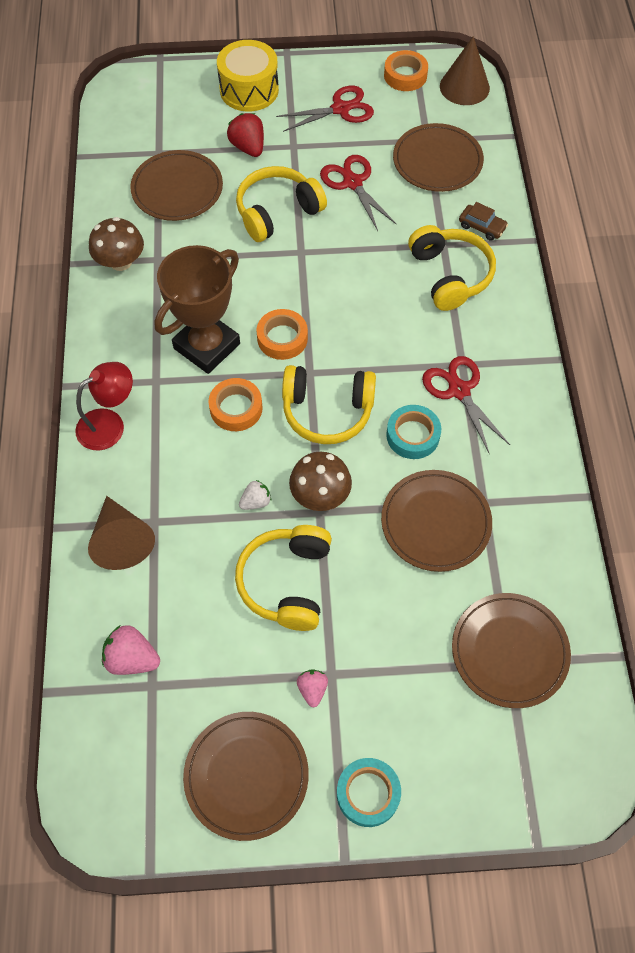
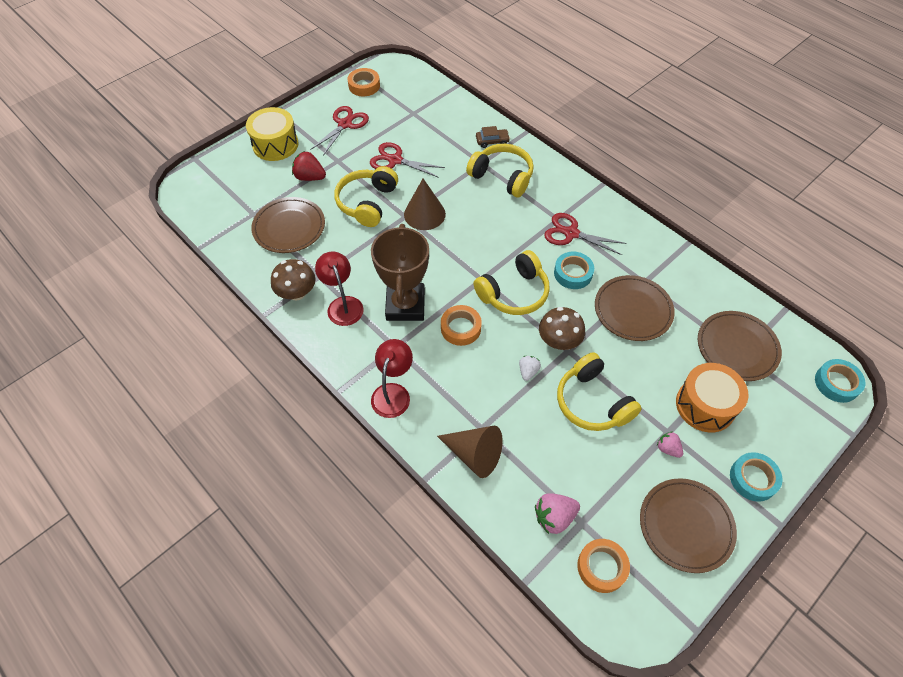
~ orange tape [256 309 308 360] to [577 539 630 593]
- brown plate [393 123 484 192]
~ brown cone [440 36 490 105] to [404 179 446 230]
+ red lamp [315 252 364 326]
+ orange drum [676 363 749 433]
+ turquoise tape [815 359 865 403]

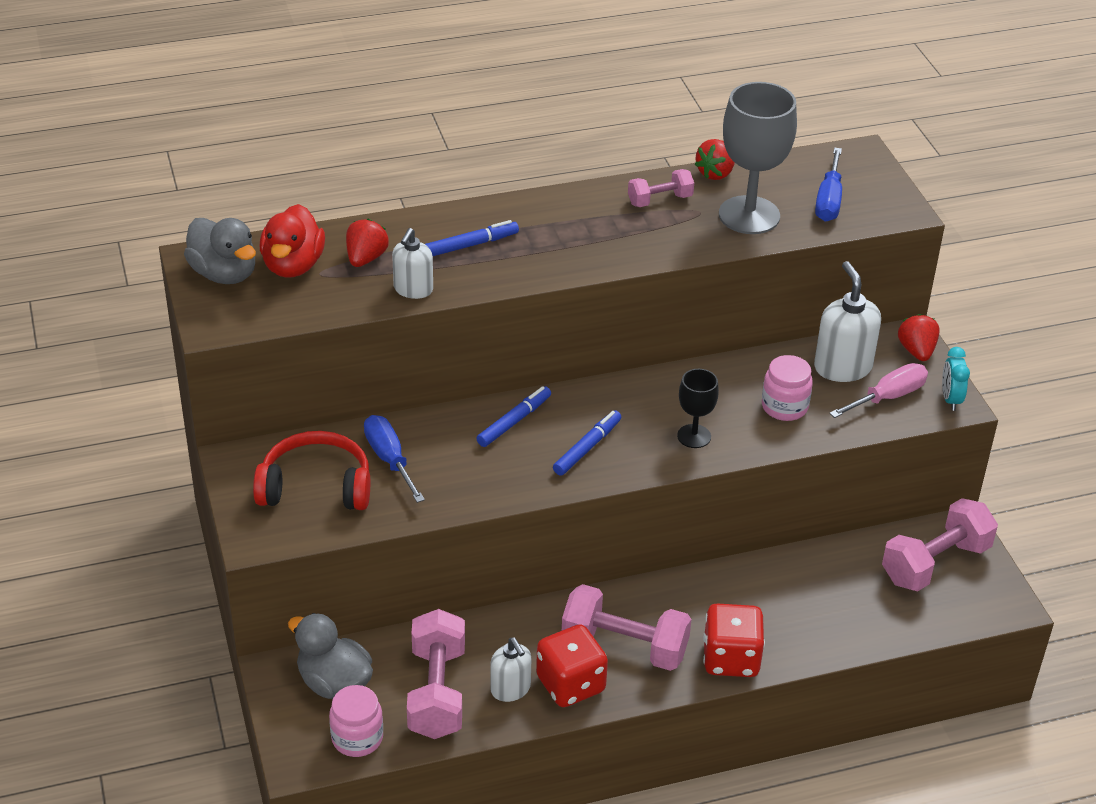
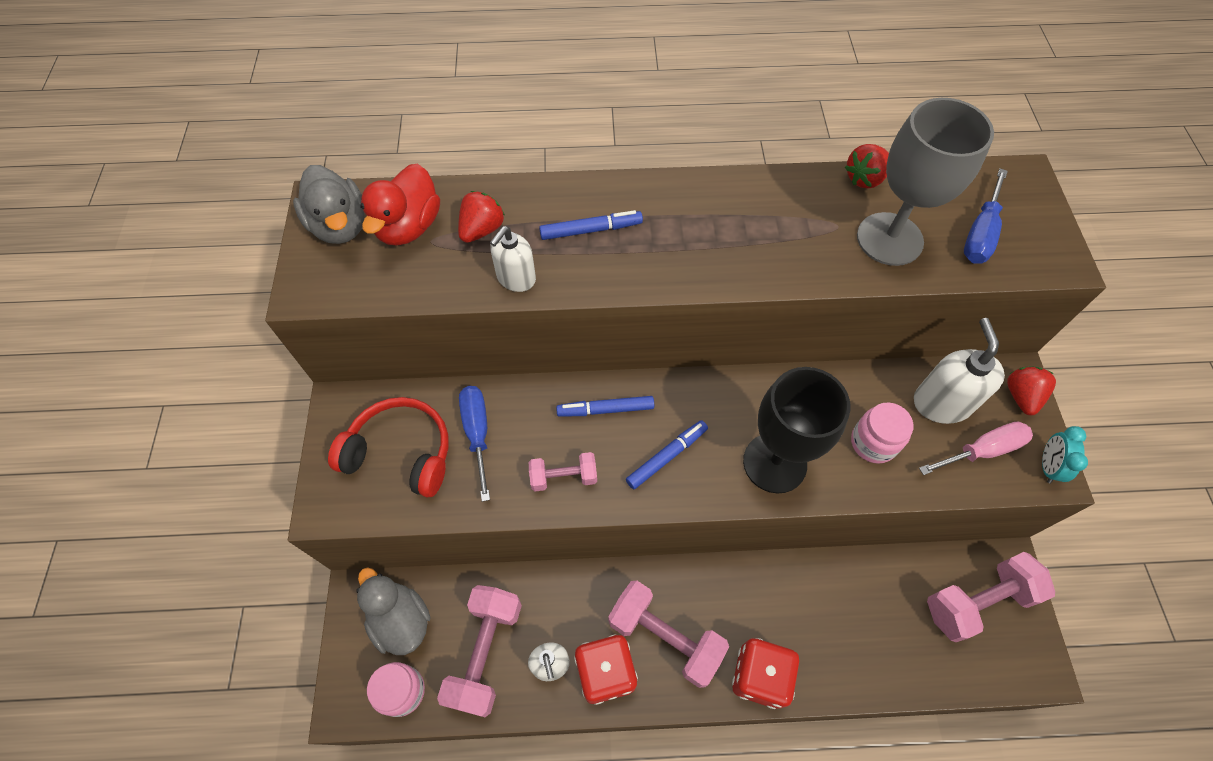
~ blue marker [476 386 551 447] = [556 396 654 417] 150 degrees counterclockwise
~ pink dumbbell [628 169 694 207] to [529 452 597 491]
~ black goblet [677 369 719 448] = [743 367 851 493] x1.89

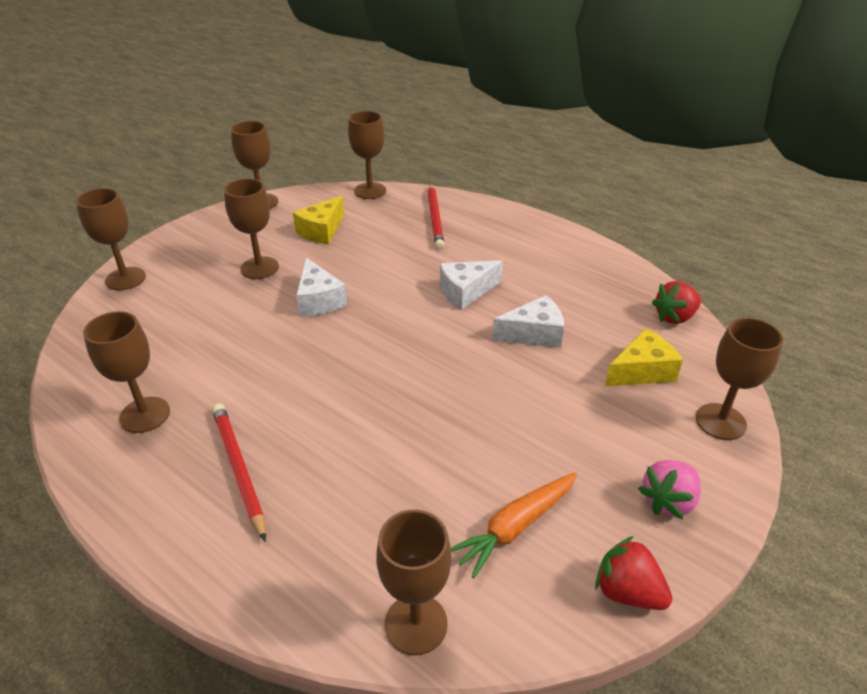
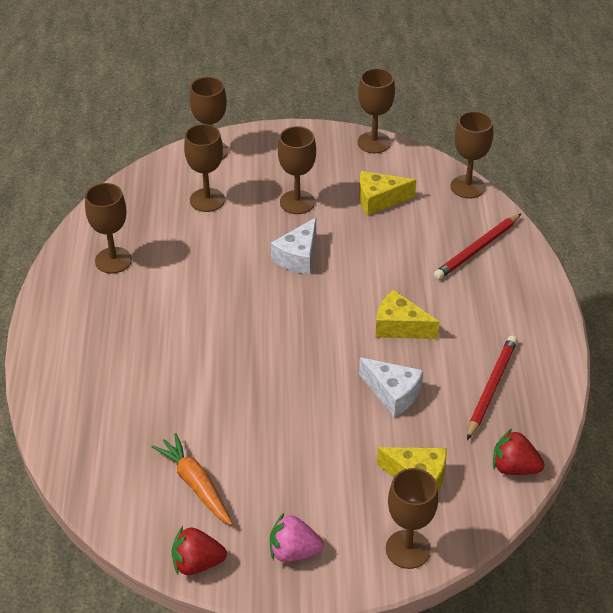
~ red pencil [212 403 266 542] to [467 335 517 440]
~ brown goblet [376 509 452 655] to [184 124 225 212]
~ white cheese [440 260 503 310] to yellow cheese [375 290 440 339]
~ orange carrot [451 472 577 578] = [152 433 233 525] 45 degrees clockwise
~ red strawberry [595 536 672 610] = [171 526 227 575] 90 degrees counterclockwise

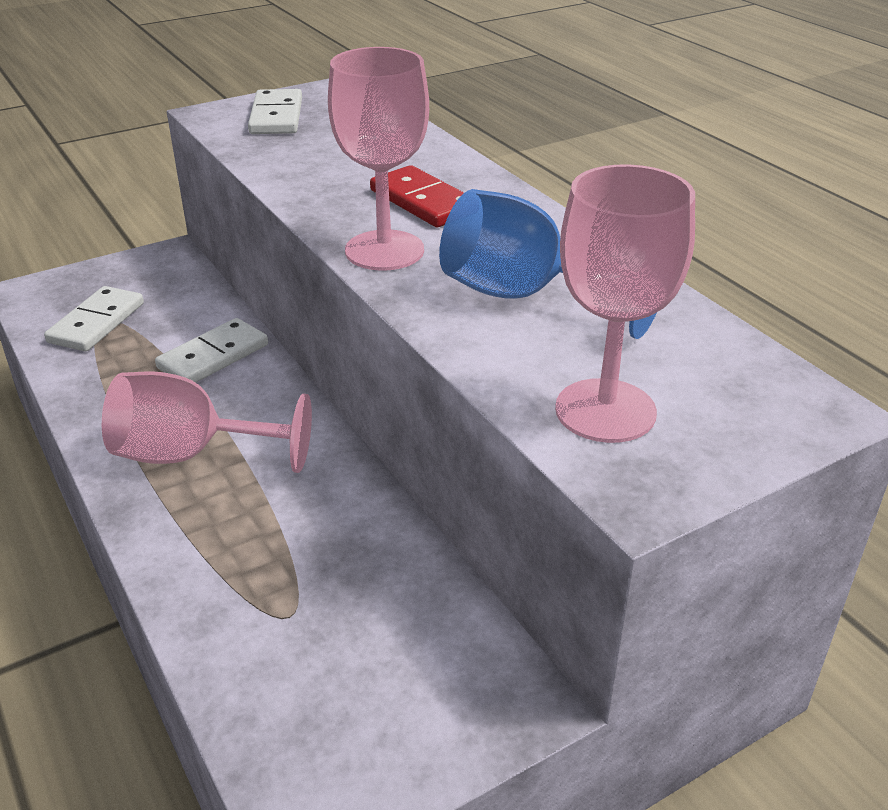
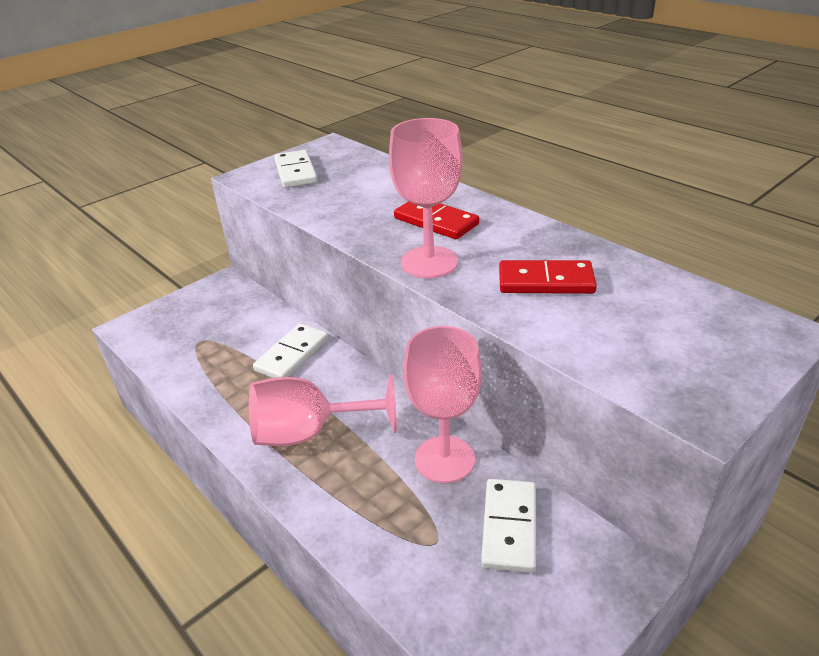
~ white domino [44 286 144 351] to [481 479 536 573]
~ blue goblet [439 189 657 339] to red domino [499 260 597 294]
~ pink goblet [555 164 695 443] to [404 326 482 483]

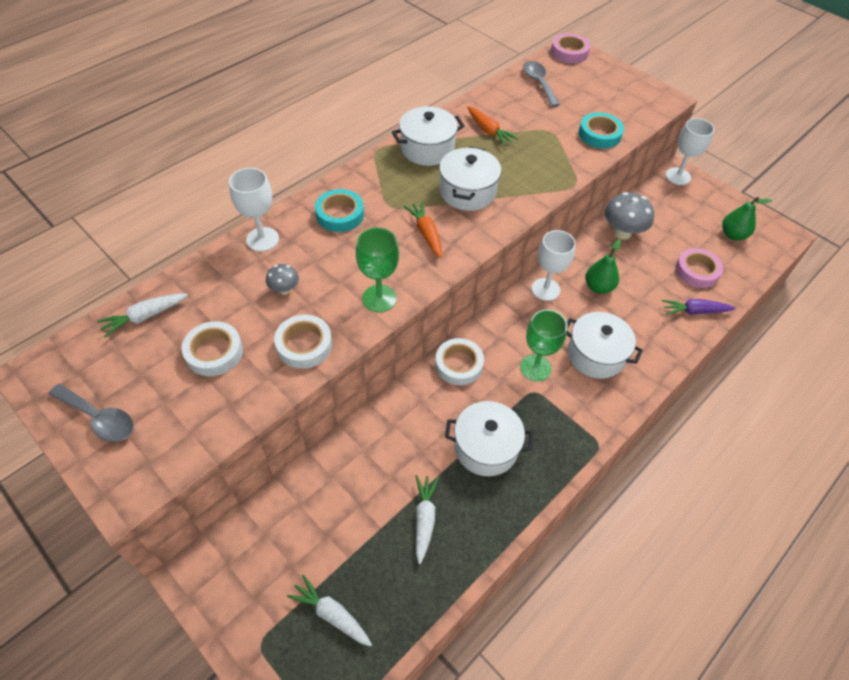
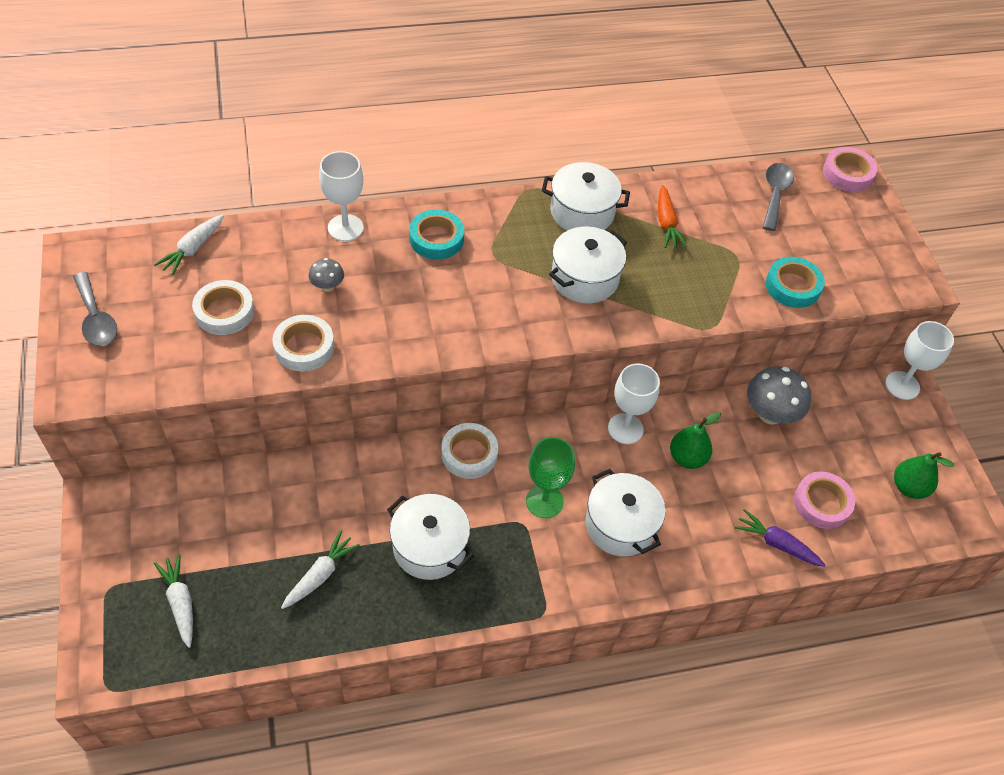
~ white carrot [97 293 188 338] = [154 215 224 275] 60 degrees counterclockwise
- green goblet [356 227 399 312]
- orange carrot [404 201 442 258]

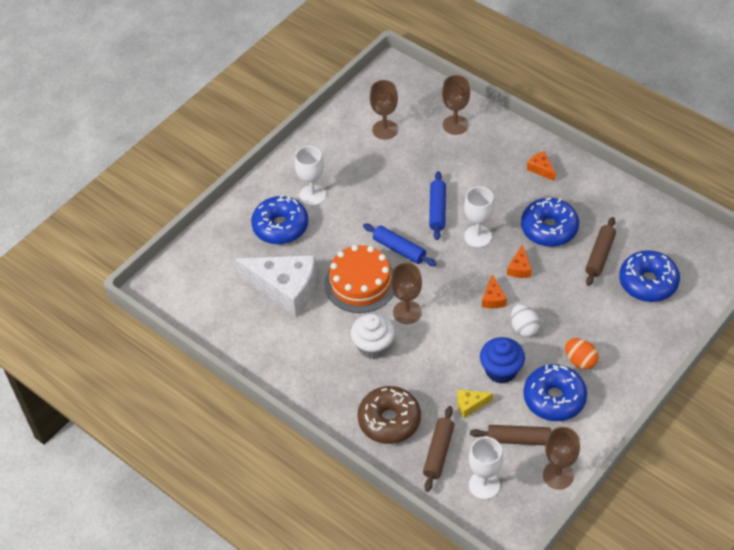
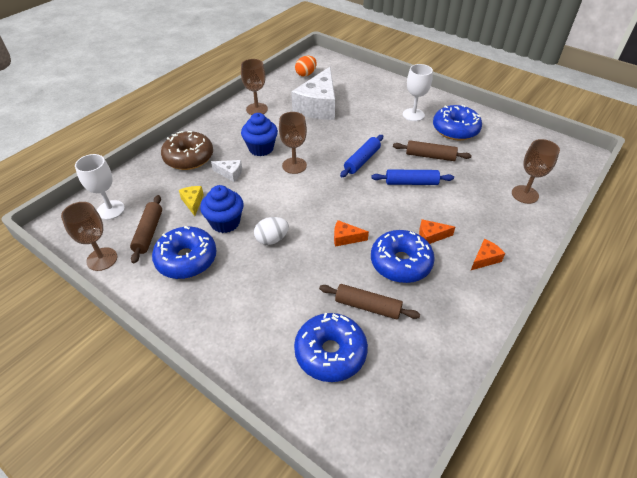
~ blue donut [251 195 308 244] to [433 105 482 140]
- orange cake [324 245 394 313]
~ white cupcake [351 313 395 359] to blue cupcake [241 113 278 156]
~ brown goblet [370 80 398 139] to [241 59 268 115]
~ brown rolling pin [423 406 454 492] to [393 140 472 161]
- white goblet [464 187 494 247]
~ orange cheese [482 274 507 308] to [419 219 455 244]
~ orange egg [565 338 599 370] to [295 56 317 77]
+ white cheese [211 160 242 182]

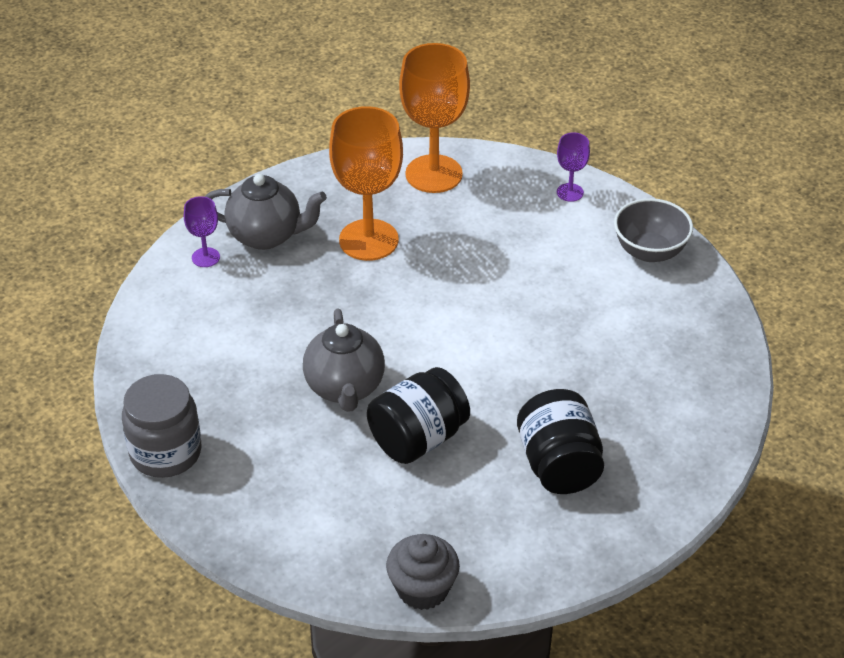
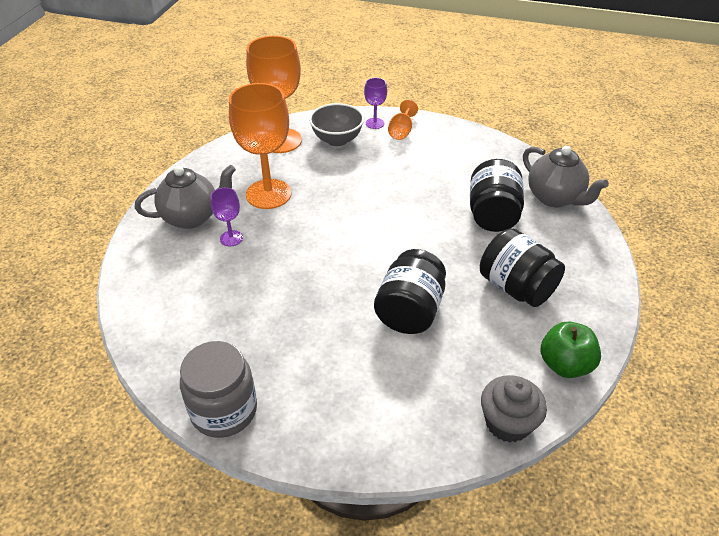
~ purple goblet [184 196 220 267] to [210 188 243 246]
~ grey teapot [303 308 385 412] to [523 146 609 207]
~ grey bowl [614 198 693 262] to [309 103 364 146]
+ orange goblet [388 100 418 140]
+ black jar [470 159 524 232]
+ green apple [541 322 601 378]

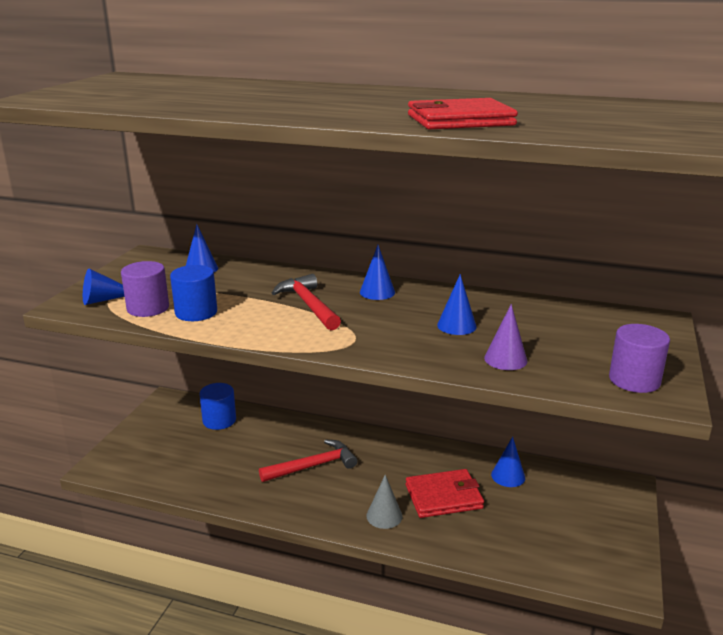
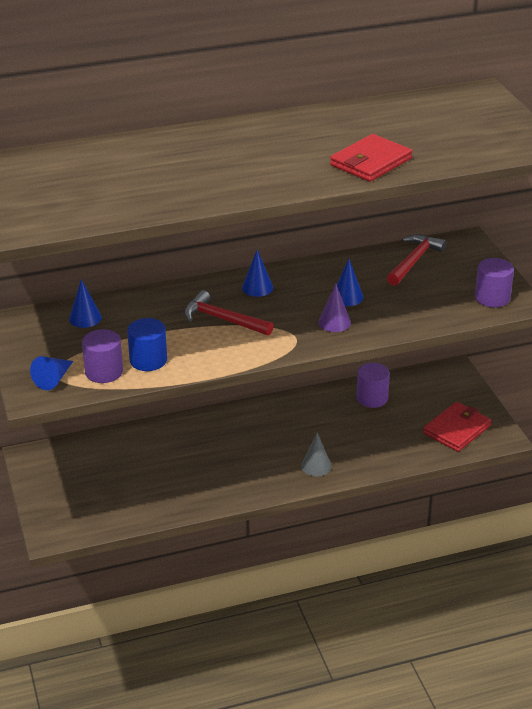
- blue cylinder [199 383 236 430]
~ red hammer [259 440 357 482] to [387 234 446 286]
~ red wallet [406 469 484 518] to [423 402 491 452]
~ purple cone [484 304 527 370] to [318 284 351 332]
~ blue cone [491 436 525 487] to purple cylinder [356 363 390 408]

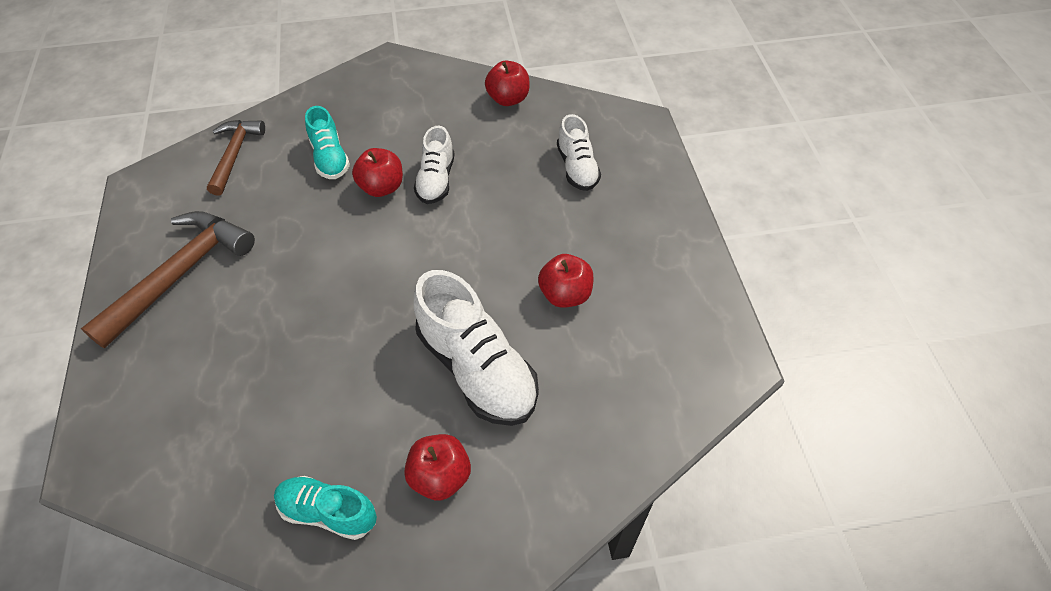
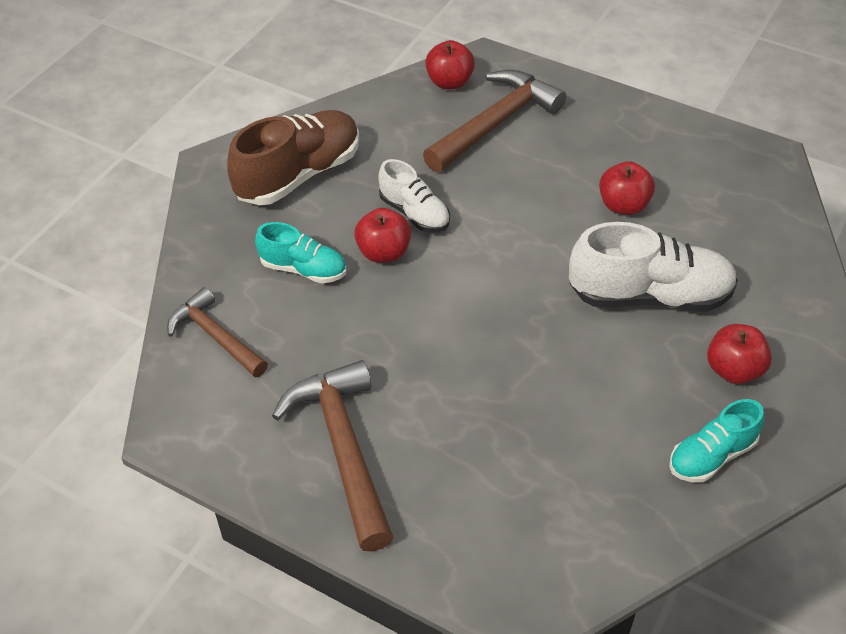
~ red apple [485 61 530 106] to [425 40 475 89]
~ white shoe [557 114 601 191] to brown hammer [423 70 566 172]
+ brown shoe [227 110 359 205]

